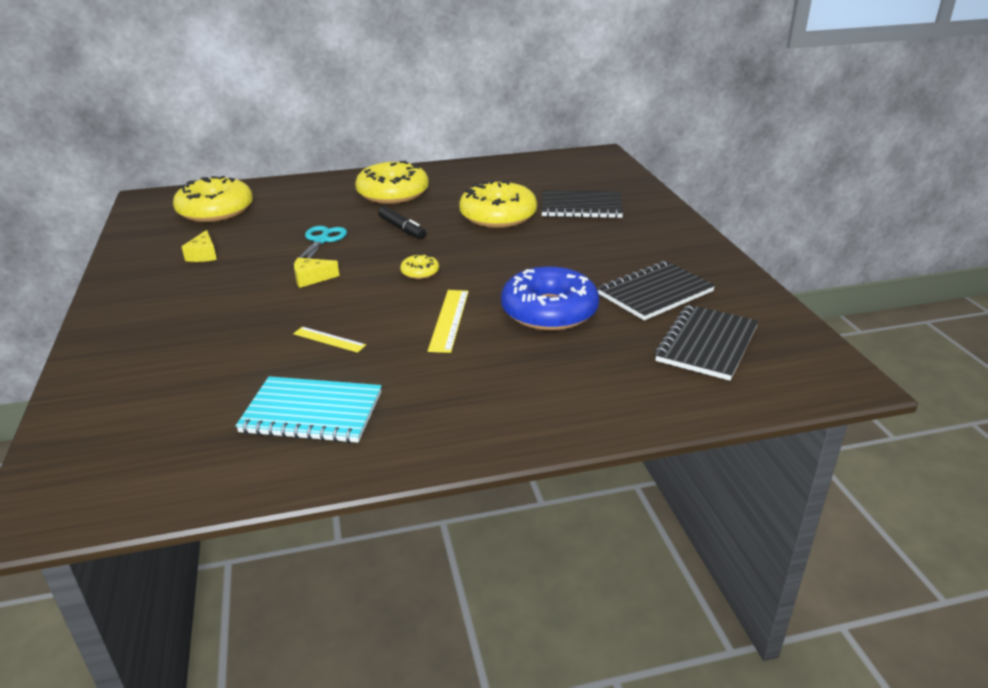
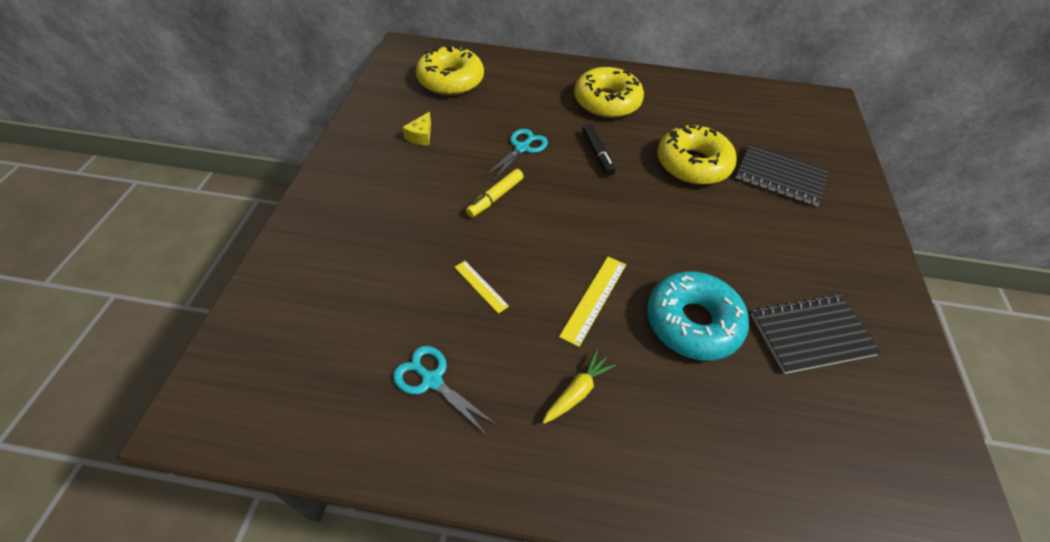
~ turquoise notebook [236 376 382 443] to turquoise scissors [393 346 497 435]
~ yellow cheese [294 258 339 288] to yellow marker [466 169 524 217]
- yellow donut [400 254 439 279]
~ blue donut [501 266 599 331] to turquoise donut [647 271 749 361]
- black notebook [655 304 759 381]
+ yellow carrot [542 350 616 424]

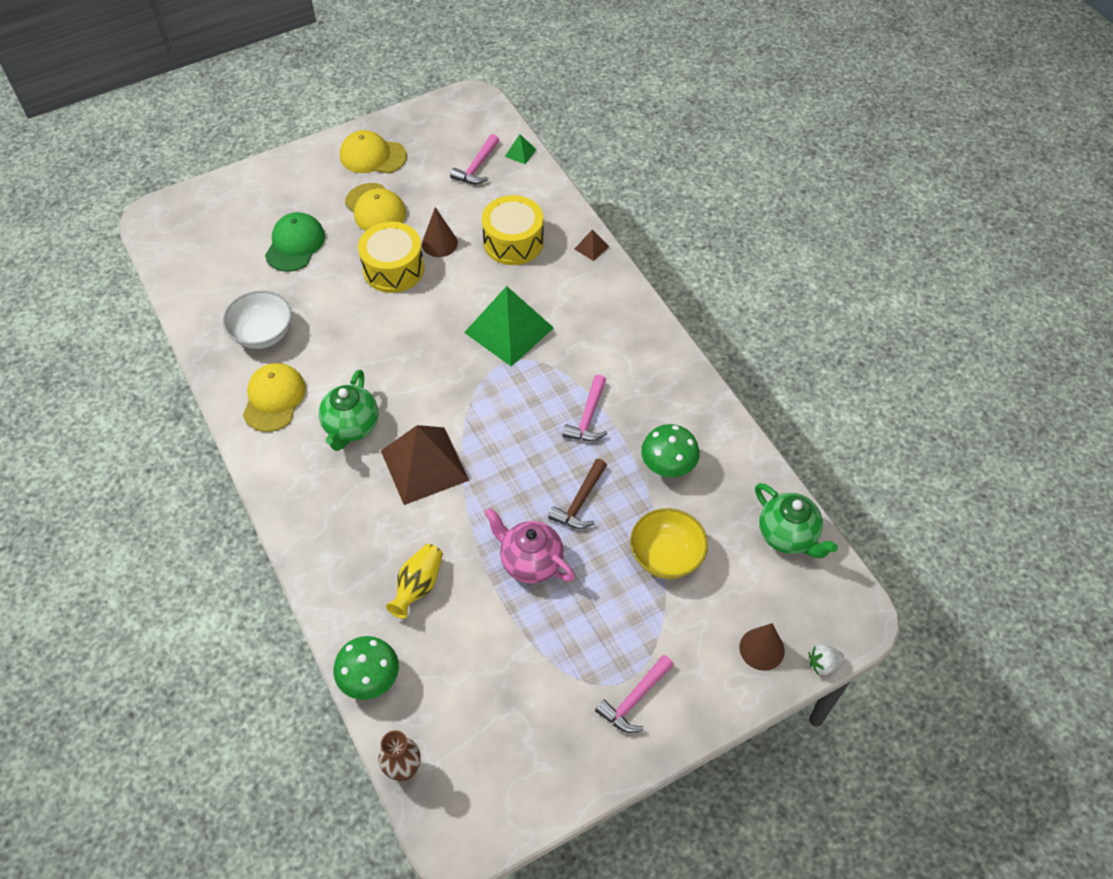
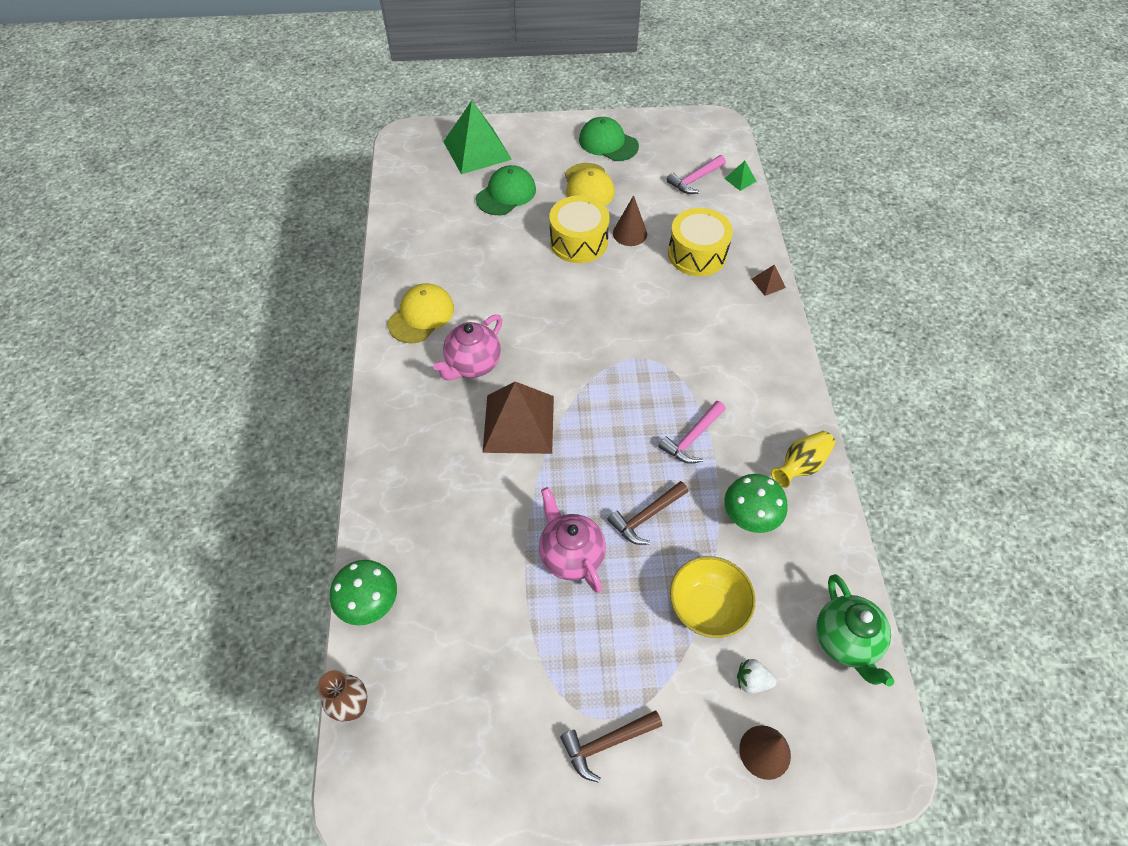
- white bowl [223 290 292 349]
~ green teapot [319 370 378 451] to pink teapot [433 314 502 380]
~ yellow cap [340 130 407 174] to green cap [579 117 639 161]
~ yellow vase [386 544 443 619] to [771 431 835 488]
~ green pyramid [464 286 554 366] to [443 101 512 174]
~ pink hammer [595 655 674 733] to brown hammer [560 710 662 783]
~ white strawberry [809 644 844 675] to [737 659 777 693]

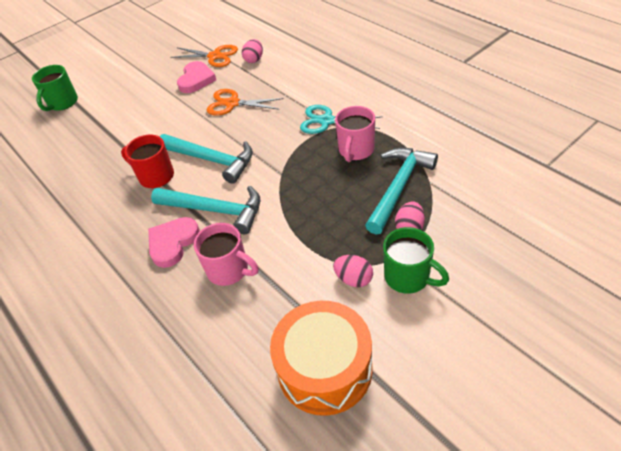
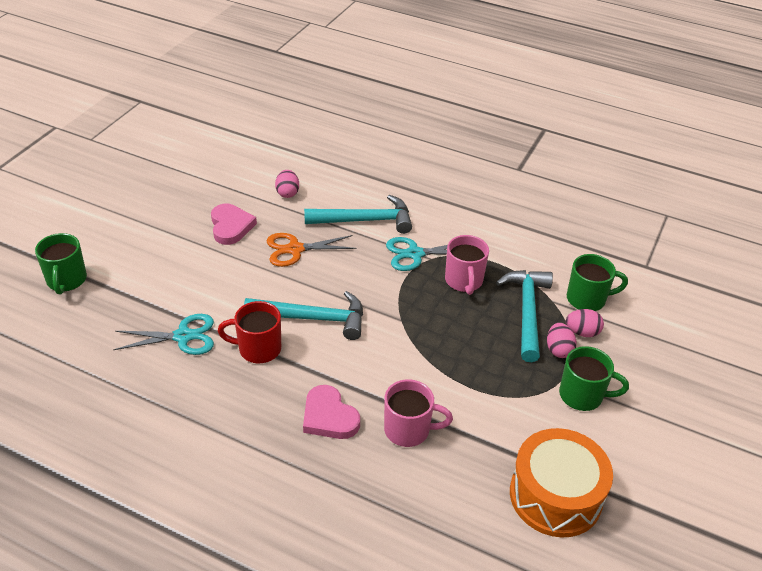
~ pink heart [148 217 200 268] = [303 385 360 439] 45 degrees counterclockwise
~ turquoise hammer [151 186 260 234] to [304 195 412 234]
- orange scissors [170 45 238 67]
~ pink egg [333 255 373 287] to [566 309 604 337]
+ turquoise scissors [113 314 214 355]
+ green mug [567 254 628 311]

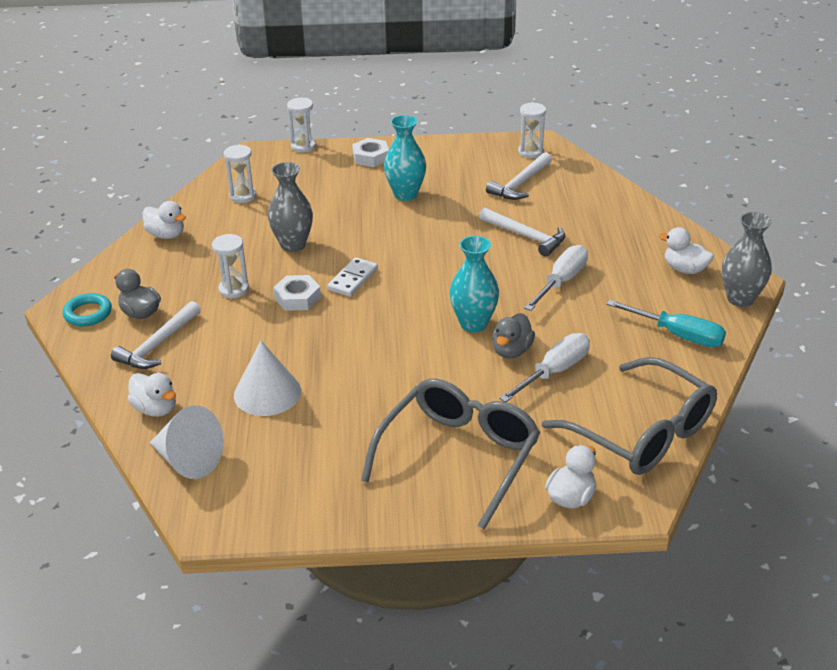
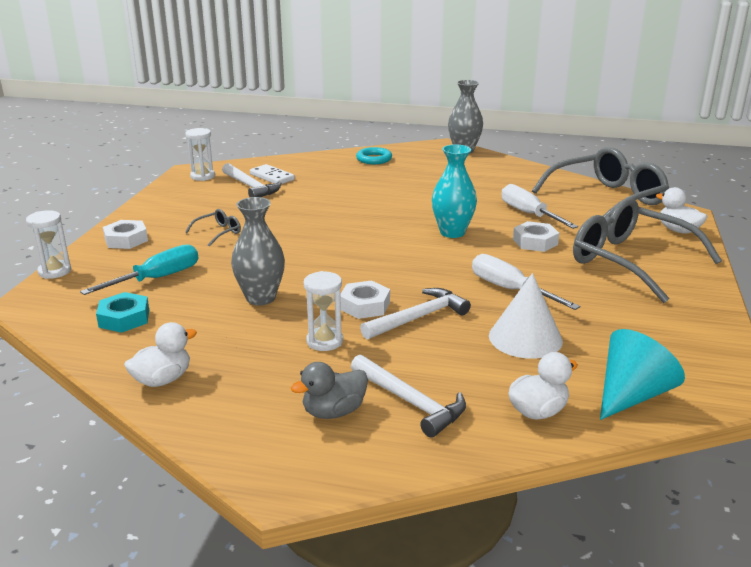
~ turquoise ring [63 293 112 326] to [356 147 392 164]
~ white cone [150 405 224 479] to turquoise cone [600 329 685 420]
~ white hourglass [224 144 256 203] to turquoise nut [96 292 149 333]
~ white domino [327 257 378 297] to [250 164 295 184]
~ turquoise vase [384 115 426 201] to grey glasses [185 209 241 247]
~ white hammer [479 208 565 257] to [360 288 471 339]
- grey duck [492 313 535 359]
~ white screwdriver [524 245 588 311] to [472 254 580 310]
~ turquoise screwdriver [606 300 726 347] to [80 244 199 295]
- white duck [659 227 714 274]
+ white nut [513 221 559 252]

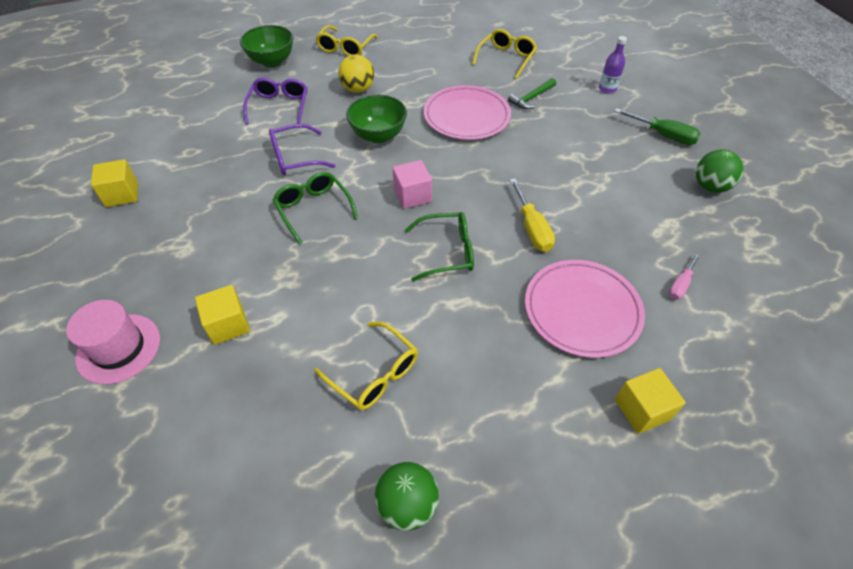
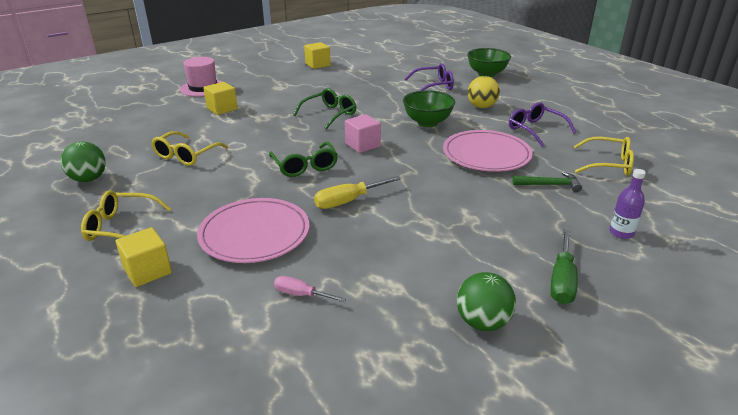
~ purple glasses [269 124 336 175] to [509 102 576 146]
~ yellow glasses [315 25 378 56] to [81 190 171 241]
~ green hammer [508 78 556 109] = [513 172 582 192] 150 degrees clockwise

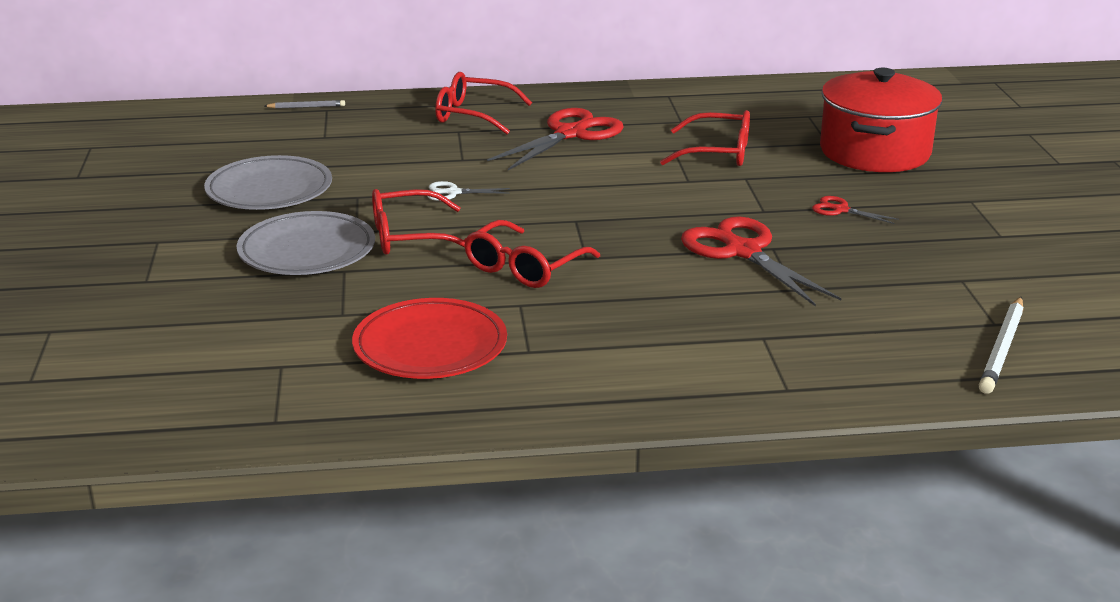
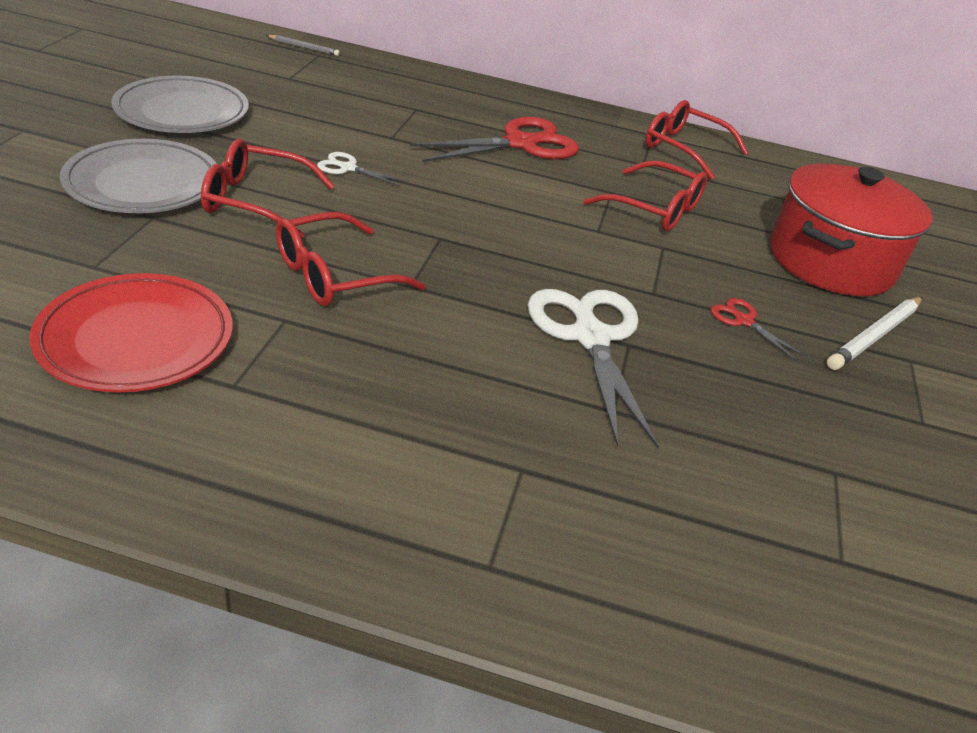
~ red glasses [435 72 532 134] to [645 100 748 180]
~ red scissors [681 216 841 307] to white scissors [528 289 659 448]
~ white pencil [979 297 1023 394] to [827 297 922 370]

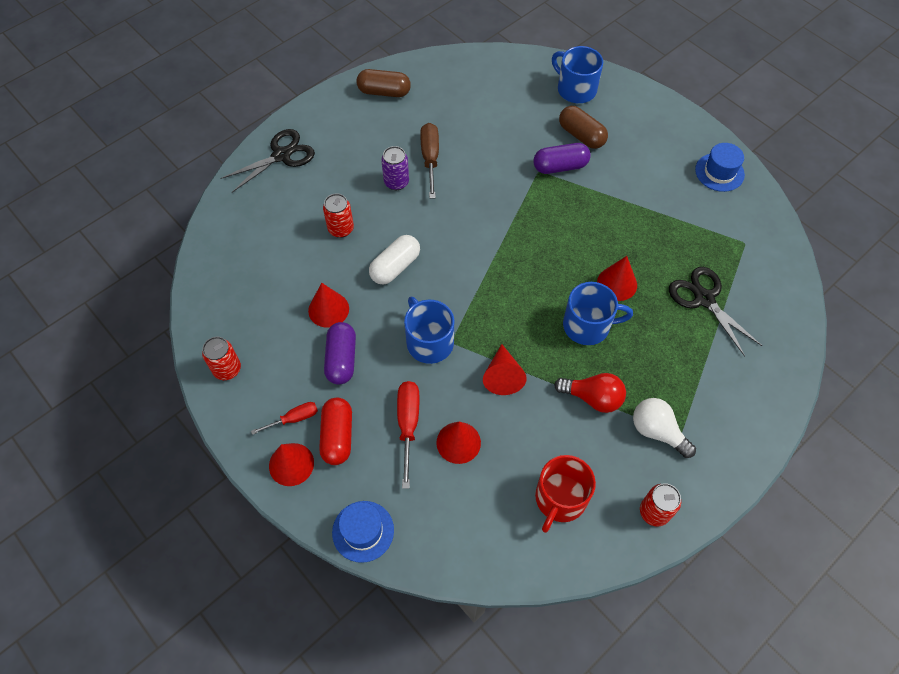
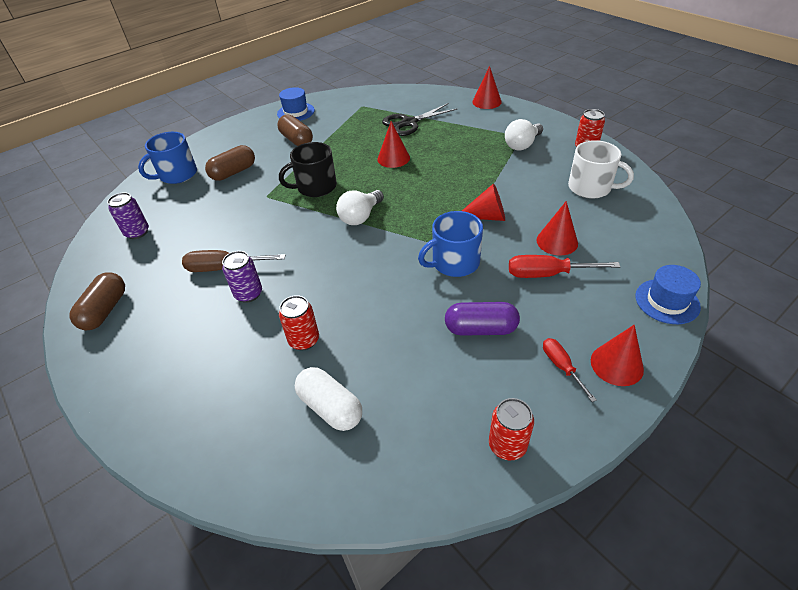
- black scissors [220 129 315 192]
~ red cone [308 283 349 328] to [472 66 502 109]
- red capsule [319 397 352 465]
~ white capsule [369 235 420 284] to [295 367 362 431]
- purple capsule [533 143 591 174]
~ red mug [535 455 596 533] to white mug [568 140 634 199]
- red light bulb [554 373 626 413]
- blue mug [563 282 633 345]
+ purple can [107 192 149 239]
+ brown capsule [278 114 313 146]
+ black mug [279 142 337 197]
+ white light bulb [336 190 384 225]

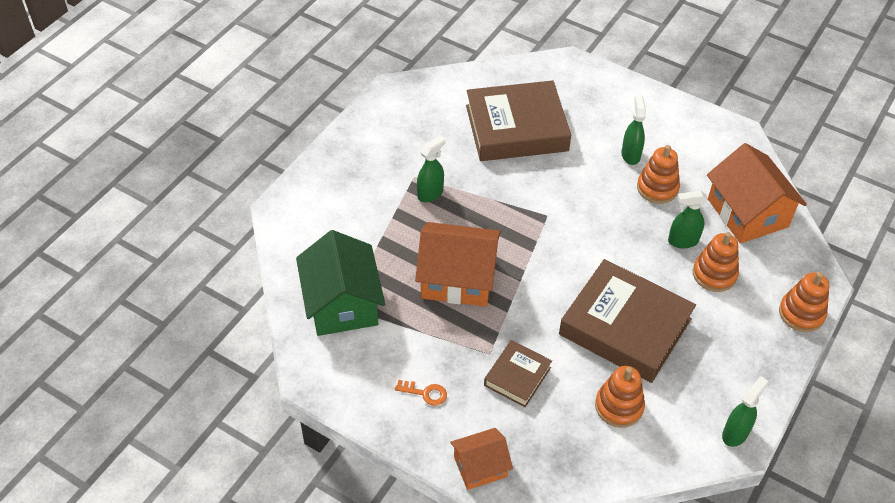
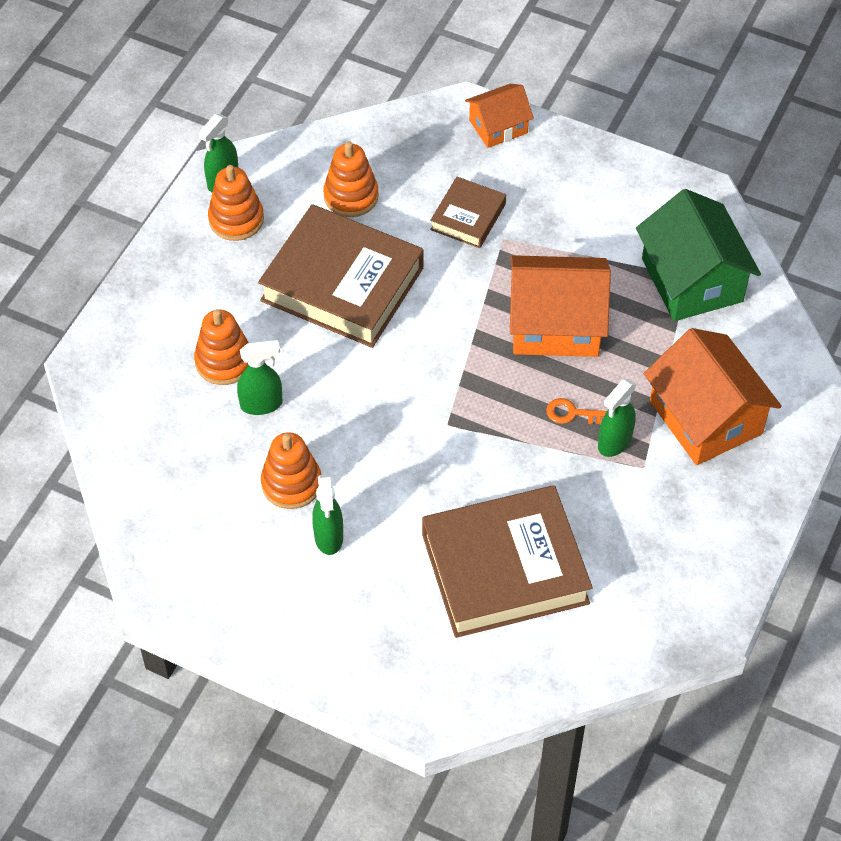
~ orange key [395 380 447 406] to [546 398 607 424]
~ orange house [707 143 807 243] to [643 328 782 465]
~ orange stacking toy [779 272 829 332] to [208 165 264 241]

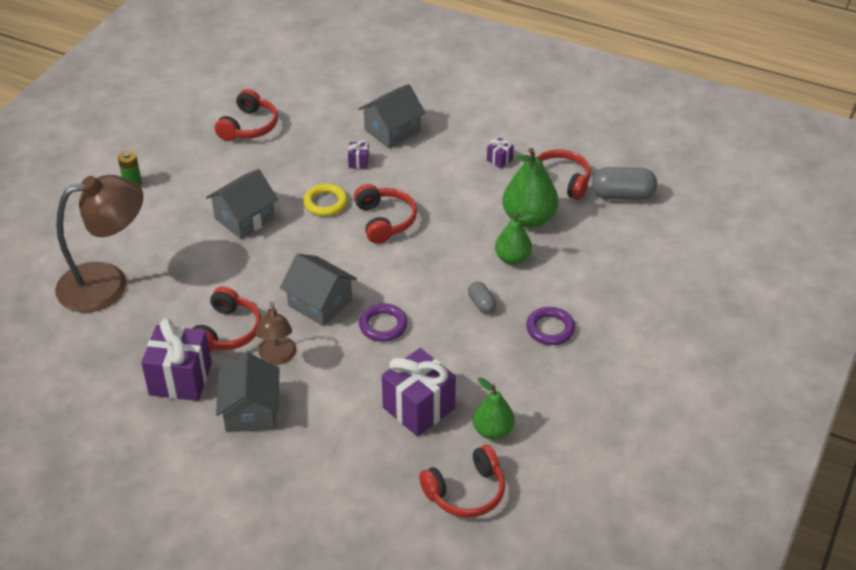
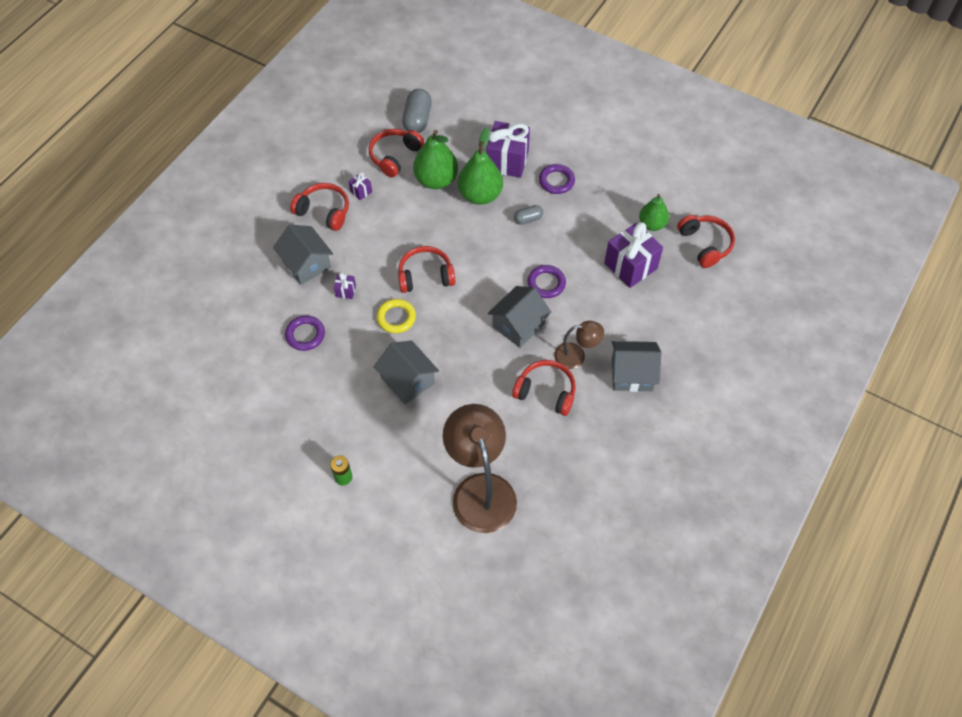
~ purple gift [141 318 212 401] to [486 121 530 178]
~ red headphones [215 89 278 141] to [290 183 349 231]
~ green pear [495 213 533 265] = [458 128 503 205] x1.55
+ purple ring [285 315 325 351]

